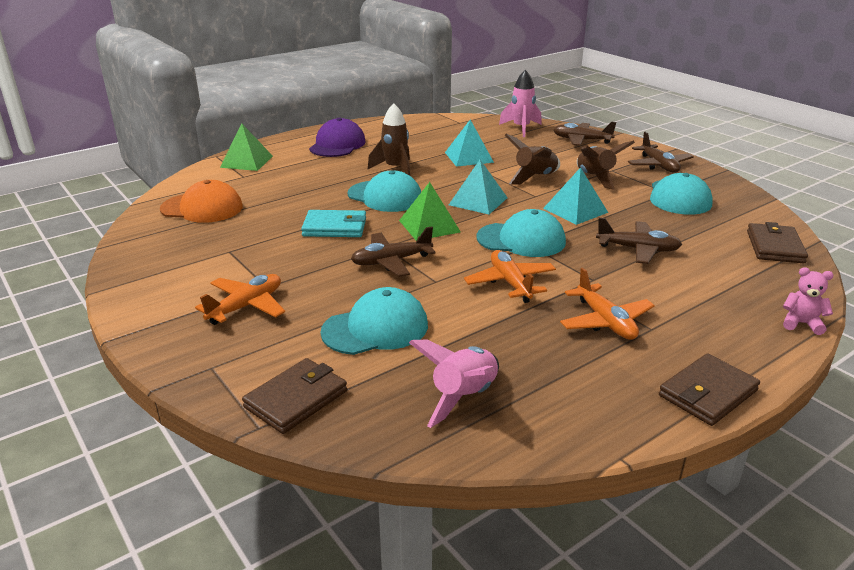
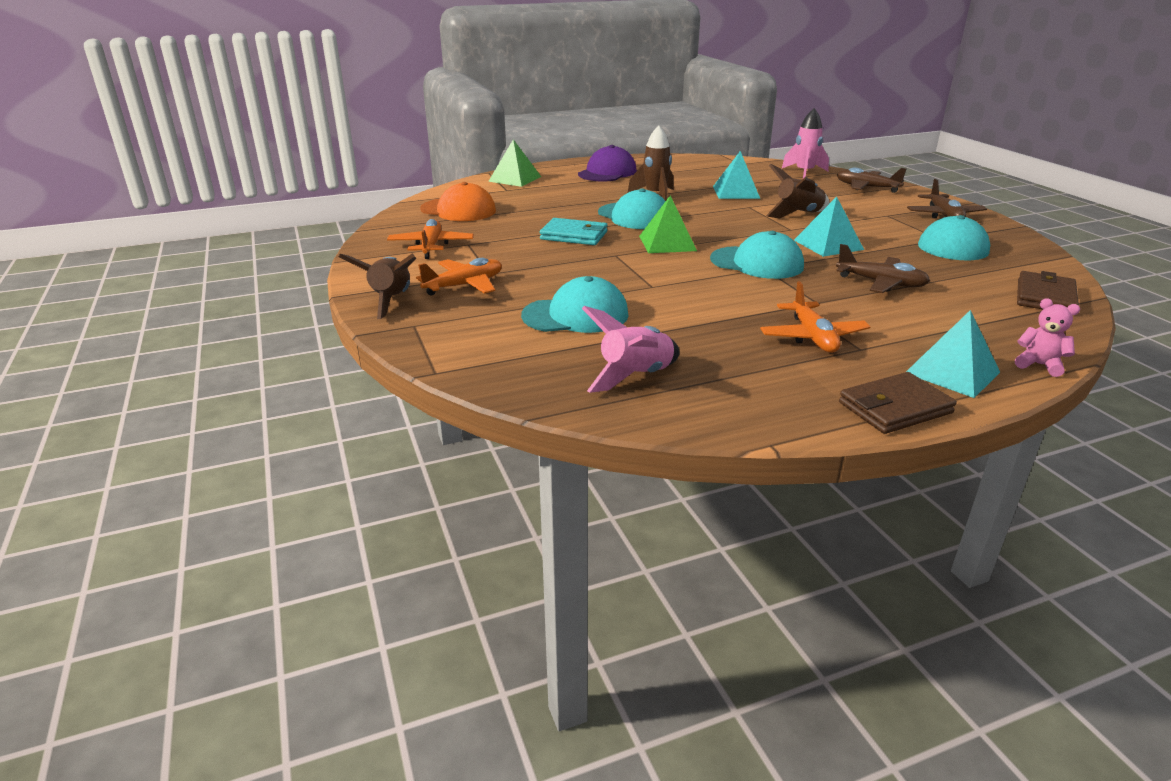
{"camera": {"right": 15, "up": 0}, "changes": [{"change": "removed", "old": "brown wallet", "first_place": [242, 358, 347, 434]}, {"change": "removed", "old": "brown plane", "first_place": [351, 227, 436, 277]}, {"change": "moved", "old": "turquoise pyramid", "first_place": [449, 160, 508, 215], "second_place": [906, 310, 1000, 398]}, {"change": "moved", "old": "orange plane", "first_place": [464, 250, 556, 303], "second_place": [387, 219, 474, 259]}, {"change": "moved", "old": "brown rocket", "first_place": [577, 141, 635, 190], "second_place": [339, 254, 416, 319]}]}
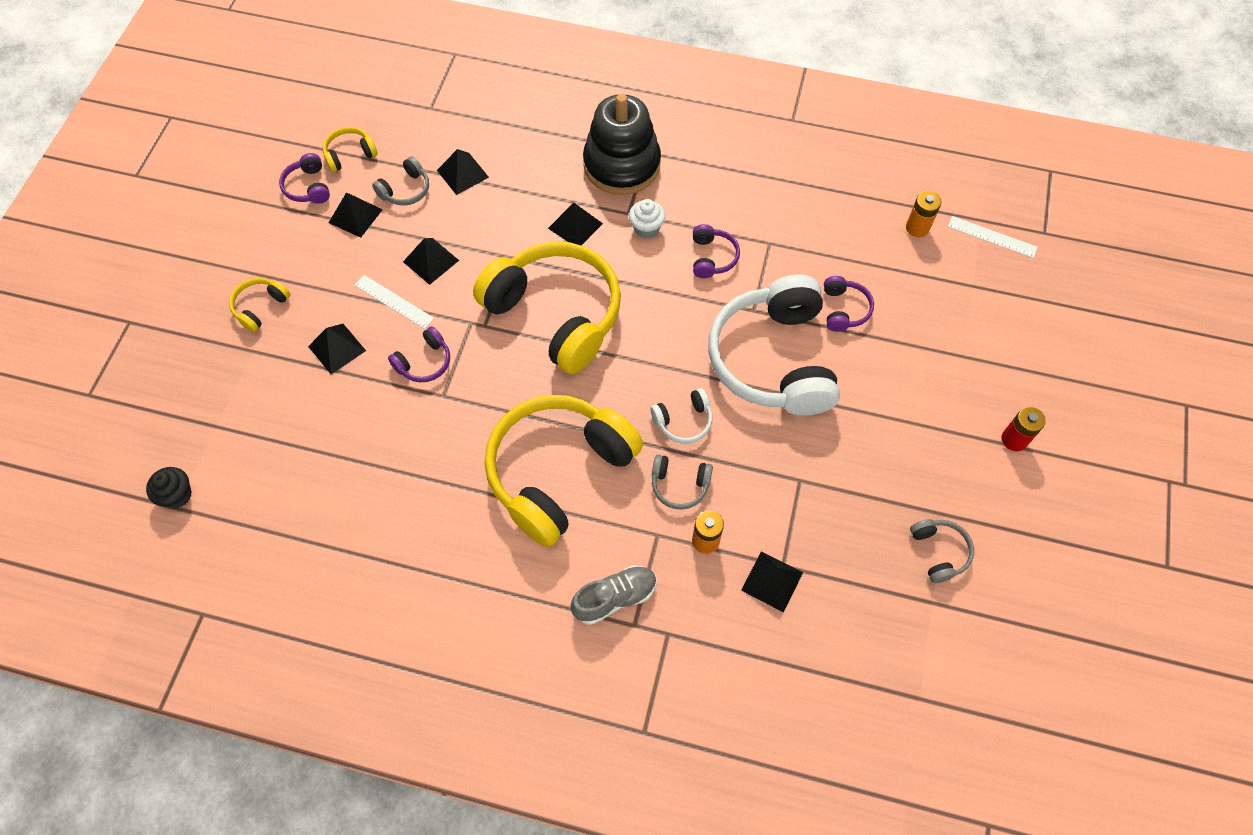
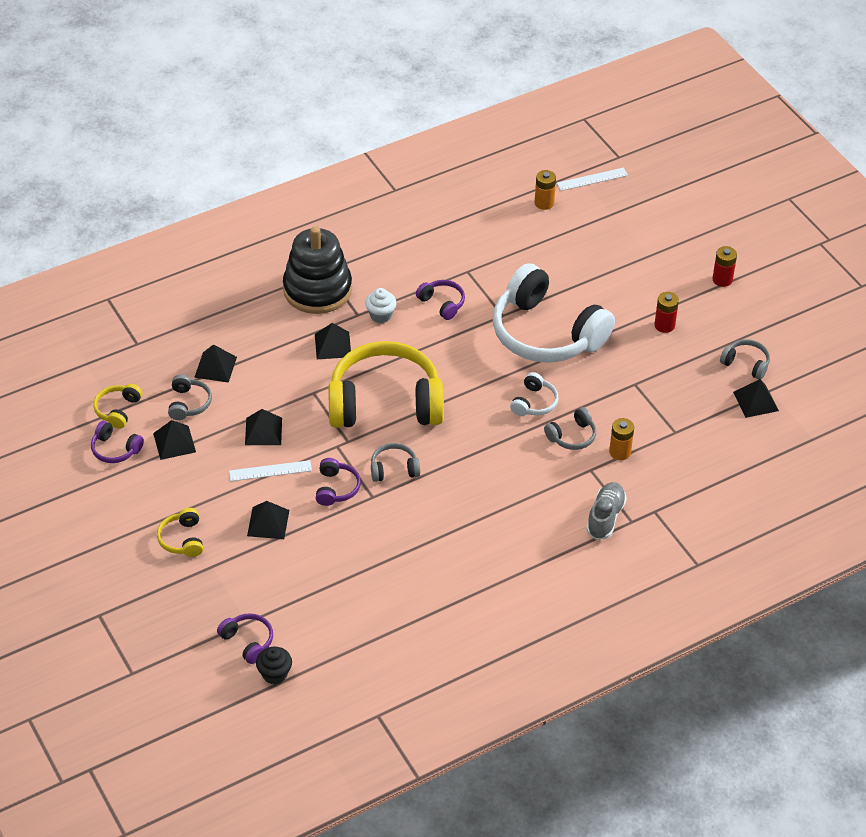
{"camera": {"right": -45, "up": -15}, "changes": [{"change": "removed", "old": "yellow headphones", "first_place": [485, 395, 643, 547]}, {"change": "moved", "old": "black pyramid", "first_place": [741, 551, 803, 613], "second_place": [733, 379, 779, 418]}, {"change": "moved", "old": "purple headphones", "first_place": [824, 276, 874, 332], "second_place": [217, 613, 273, 664]}, {"change": "added", "new": "grey headphones", "second_place": [371, 443, 420, 482]}, {"change": "added", "new": "red battery", "second_place": [654, 292, 679, 333]}]}
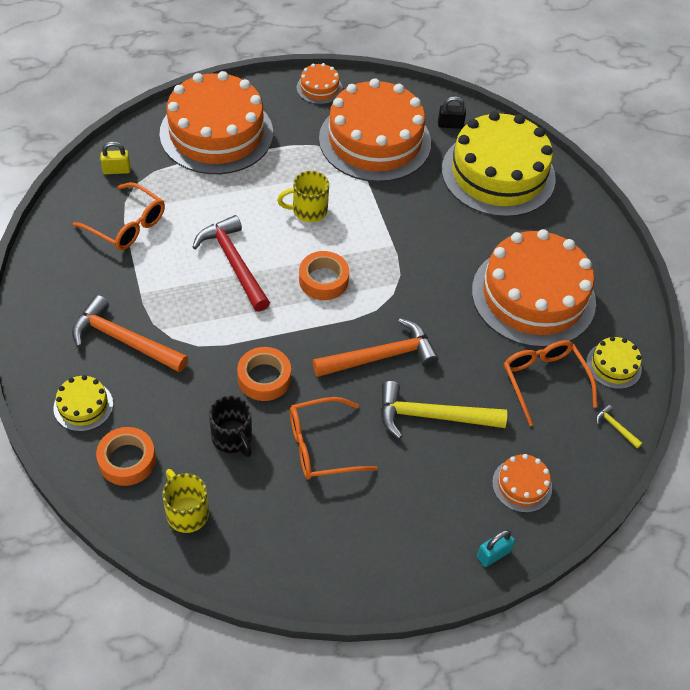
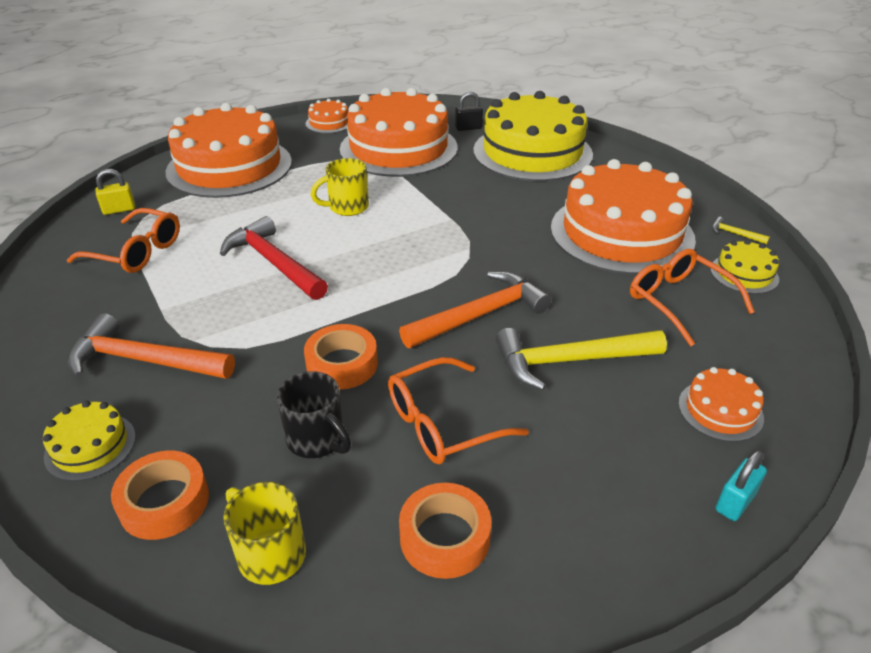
{"camera": {"right": -10, "up": -15}, "changes": [{"change": "moved", "old": "orange tape", "first_place": [299, 251, 349, 300], "second_place": [399, 483, 492, 579]}, {"change": "moved", "old": "yellow hammer", "first_place": [596, 404, 642, 449], "second_place": [712, 217, 770, 244]}]}
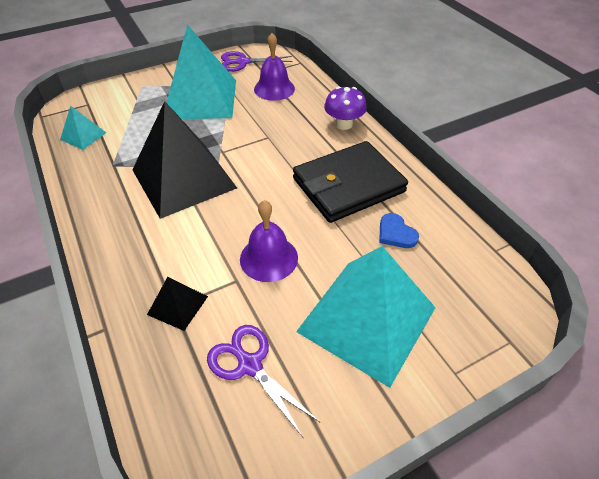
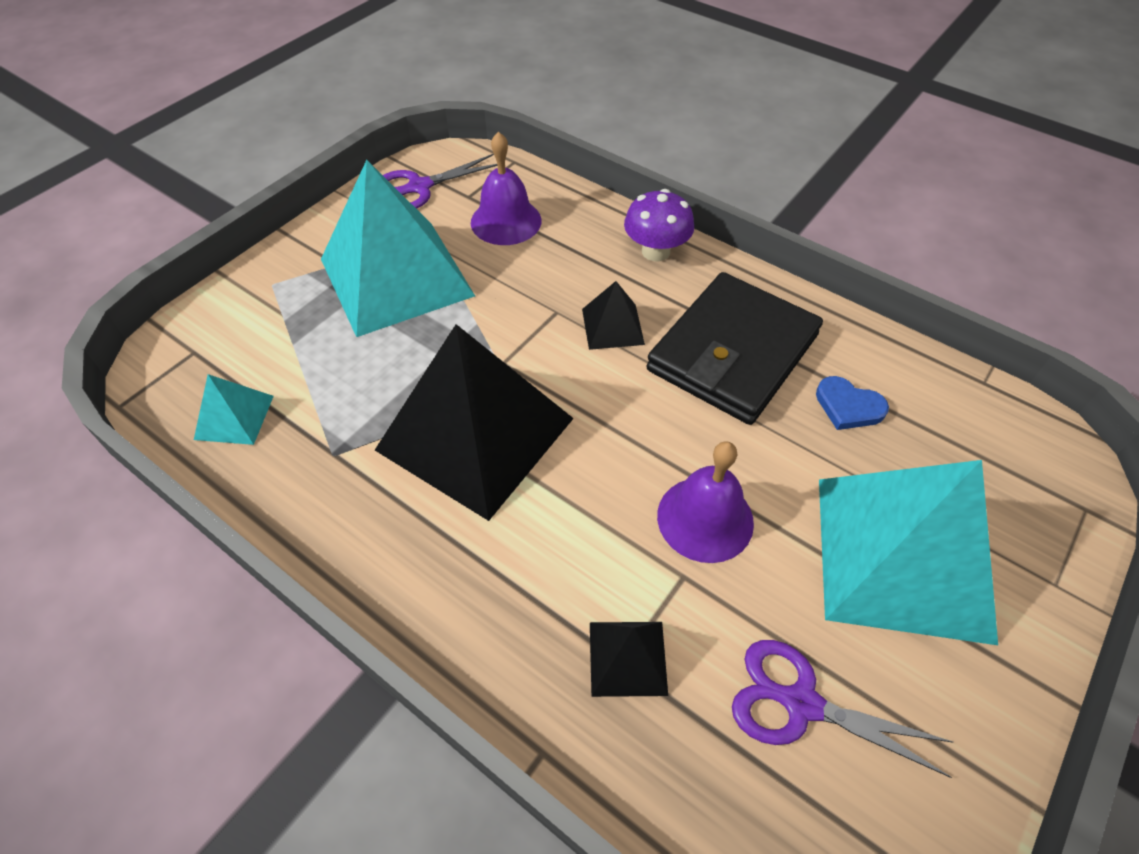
{"camera": {"right": -25, "up": 5}, "changes": [{"change": "added", "new": "black pyramid", "second_place": [582, 281, 645, 350]}]}
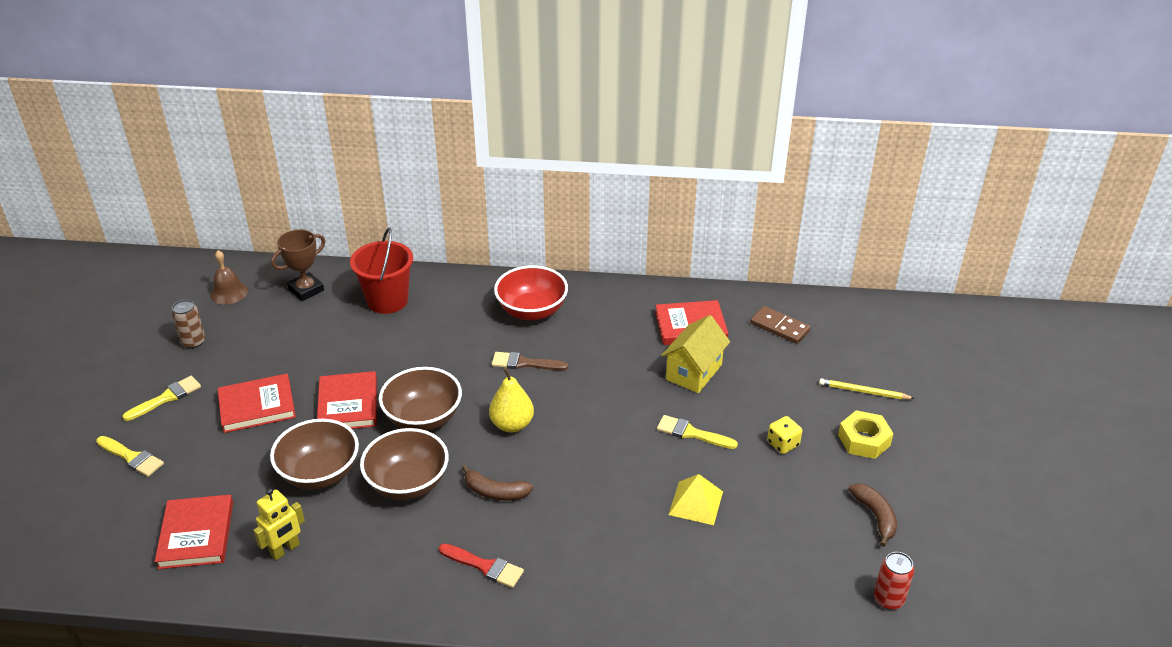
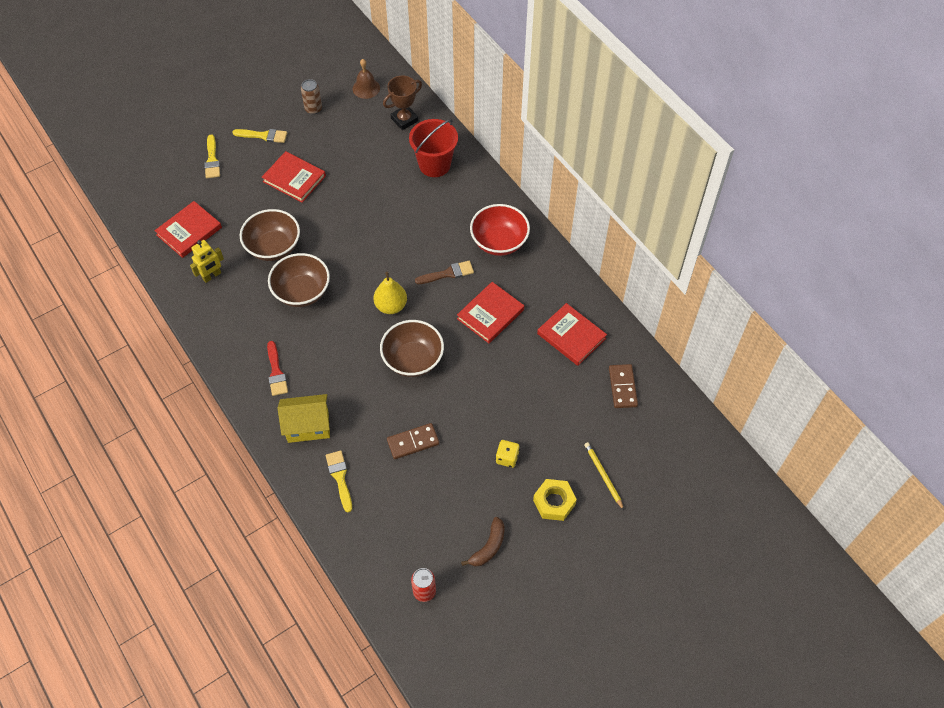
{"camera": {"right": 50, "up": 20}, "changes": [{"change": "turned", "old": "yellow robot", "first_place": [253, 488, 305, 560], "second_place": [190, 240, 224, 283], "degrees": -45}, {"change": "turned", "old": "brown trophy", "first_place": [271, 230, 325, 301], "second_place": [383, 75, 422, 130], "degrees": -45}, {"change": "moved", "old": "red book", "first_place": [317, 371, 377, 429], "second_place": [457, 282, 524, 343]}, {"change": "moved", "old": "brown bowl", "first_place": [379, 367, 462, 431], "second_place": [380, 320, 444, 377]}, {"change": "removed", "old": "brown banana", "first_place": [462, 464, 533, 501]}, {"change": "turned", "old": "brown brush", "first_place": [492, 352, 568, 370], "second_place": [415, 261, 474, 284], "degrees": 105}, {"change": "moved", "old": "yellow brush", "first_place": [657, 415, 738, 449], "second_place": [326, 450, 352, 512]}, {"change": "moved", "old": "yellow house", "first_place": [661, 315, 730, 393], "second_place": [278, 394, 330, 443]}, {"change": "replaced", "old": "yellow pyramid", "new": "brown domino", "first_place": [669, 474, 723, 525], "second_place": [387, 423, 439, 459]}]}
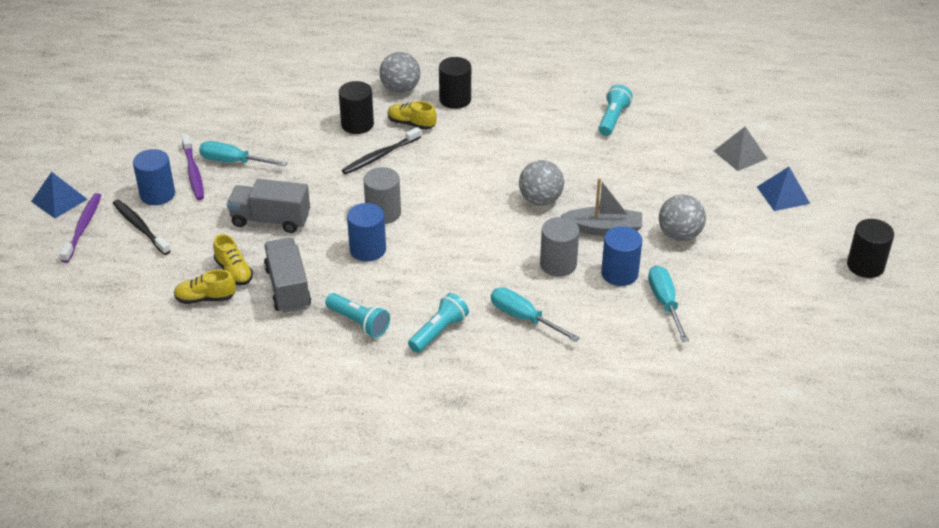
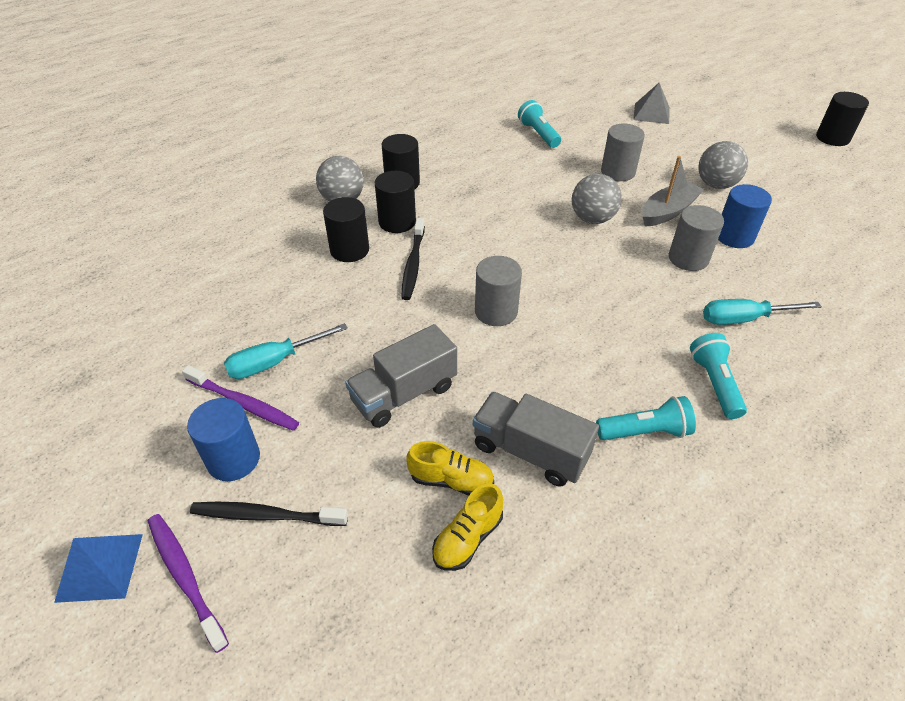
{"camera": {"right": -45, "up": 5}, "changes": [{"change": "removed", "old": "blue cylinder", "first_place": [347, 203, 386, 262]}, {"change": "replaced", "old": "yellow shoe", "new": "black cylinder", "first_place": [388, 101, 437, 130], "second_place": [375, 171, 416, 233]}, {"change": "removed", "old": "turquoise screwdriver", "first_place": [648, 266, 689, 342]}, {"change": "removed", "old": "blue pyramid", "first_place": [757, 167, 810, 211]}, {"change": "added", "new": "grey cylinder", "second_place": [601, 124, 645, 181]}]}
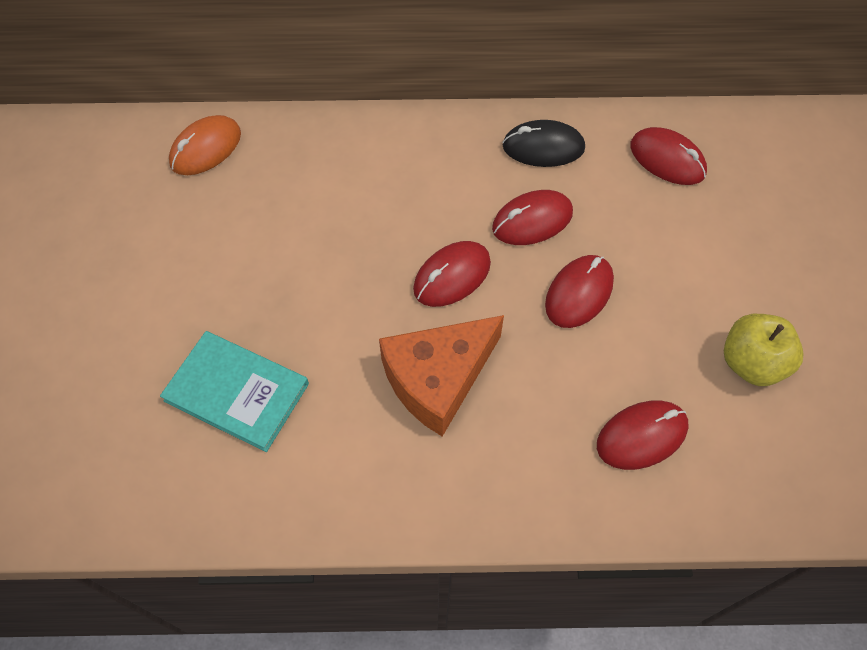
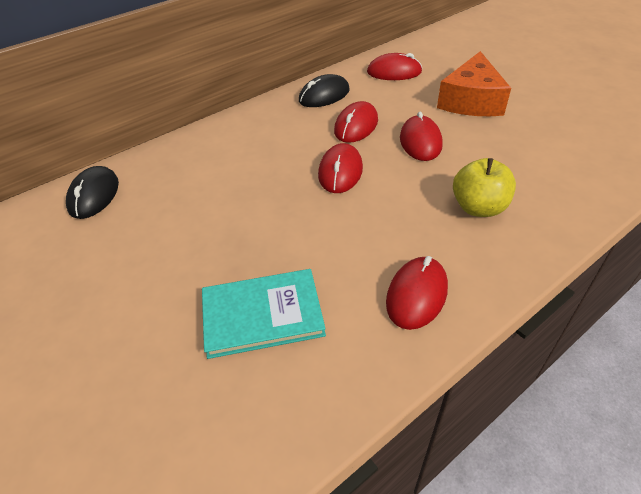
{"camera": {"right": -35, "up": -15}, "changes": [{"change": "recoloured", "old": "orange mouse", "new": "black mouse", "first_place": [169, 115, 241, 175], "second_place": [66, 166, 119, 219]}, {"change": "moved", "old": "orange cheese", "first_place": [379, 315, 504, 437], "second_place": [437, 51, 511, 116]}, {"change": "moved", "old": "red mouse", "first_place": [597, 401, 688, 470], "second_place": [386, 256, 448, 330]}, {"change": "moved", "old": "yellow apple", "first_place": [724, 314, 803, 386], "second_place": [453, 158, 516, 217]}]}
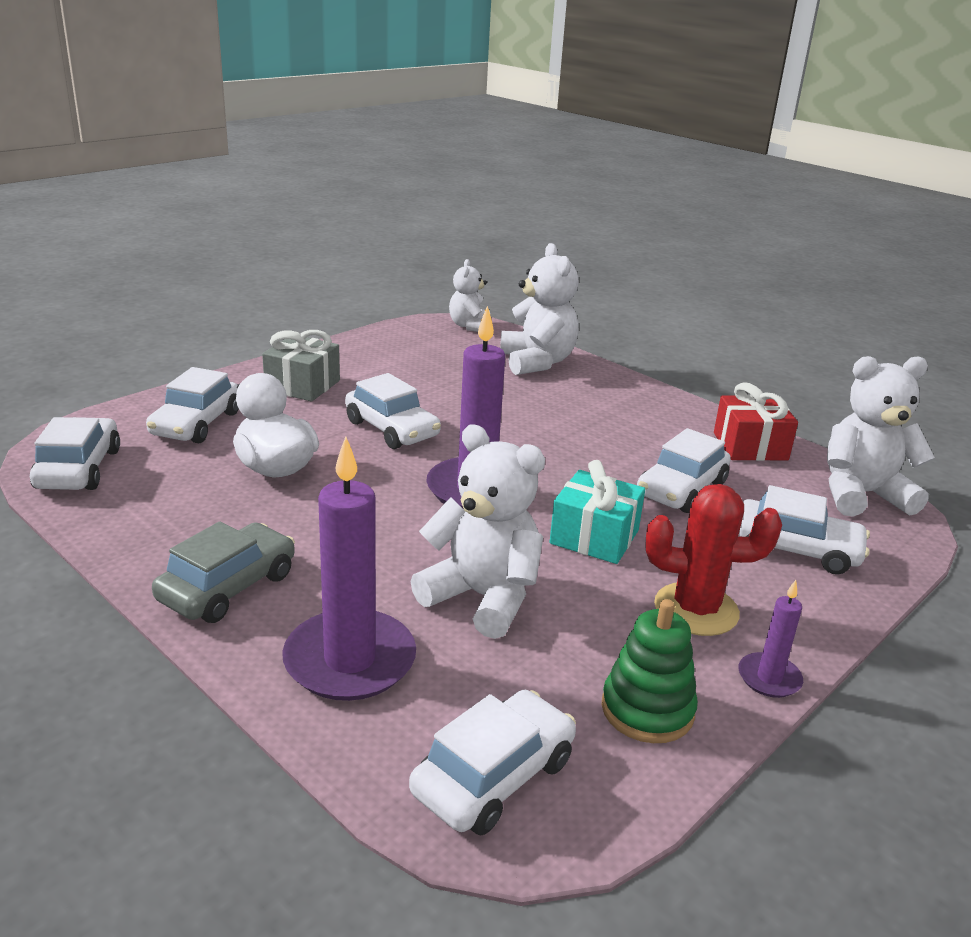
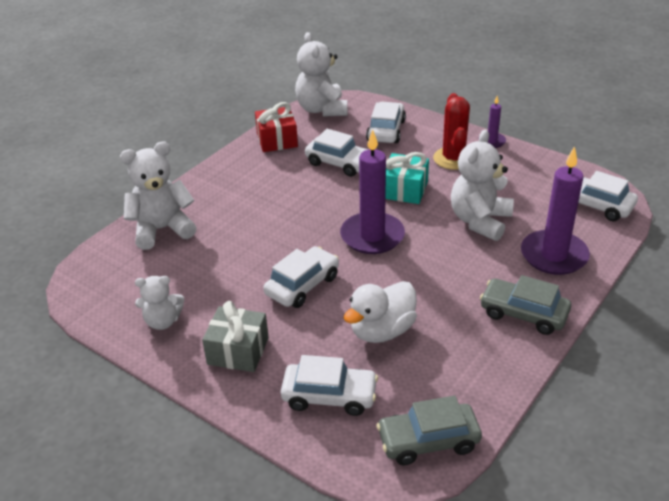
{"camera": {"right": -95, "up": 10}, "changes": [{"change": "recoloured", "old": "white car", "new": "grey car", "first_place": [30, 417, 120, 490], "second_place": [376, 395, 482, 465]}, {"change": "moved", "old": "white teddy bear", "first_place": [449, 259, 490, 332], "second_place": [135, 276, 184, 330]}, {"change": "removed", "old": "green stacking toy", "first_place": [602, 599, 698, 743]}]}
